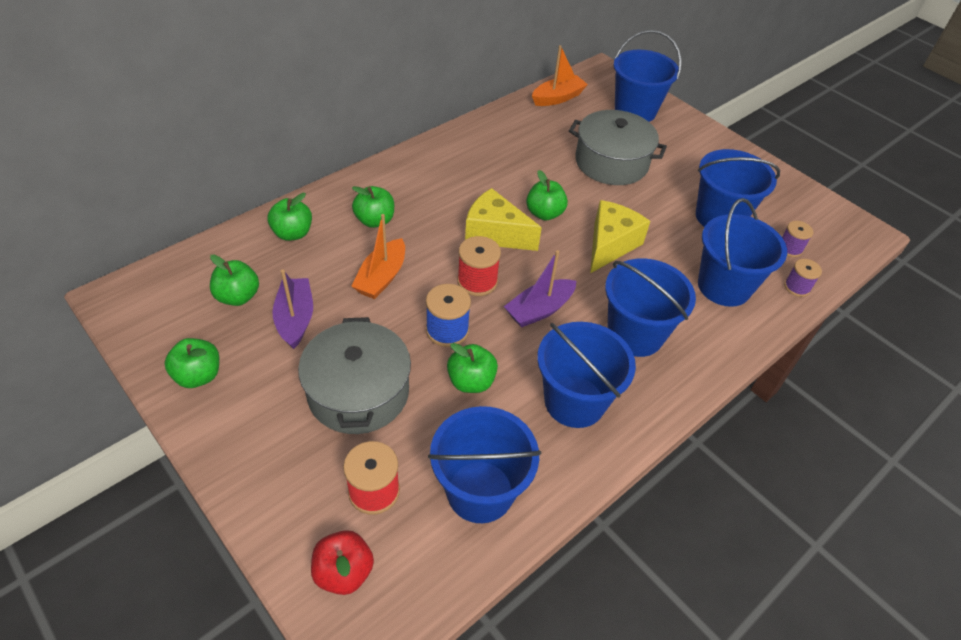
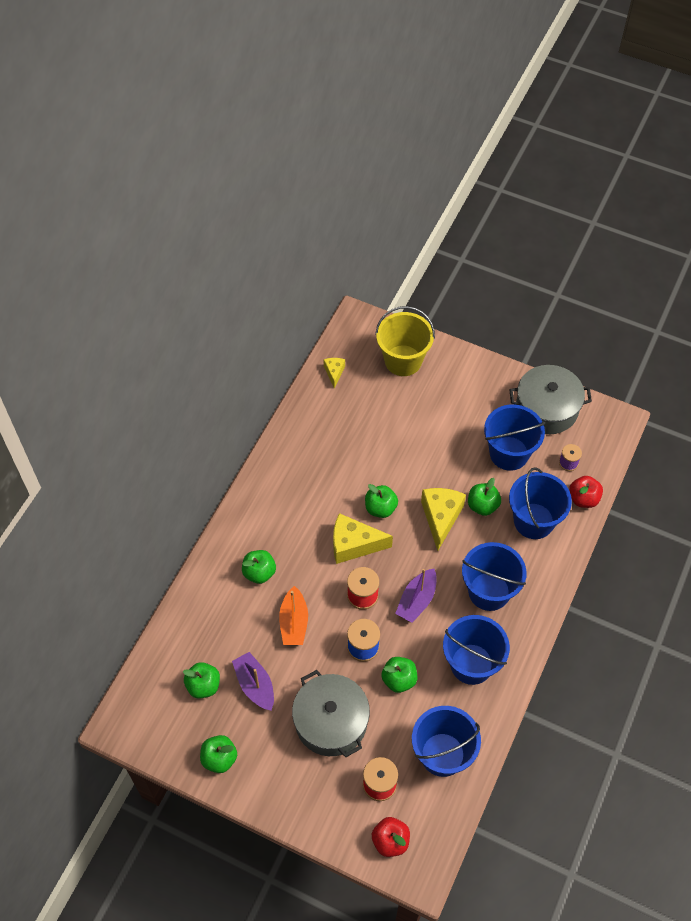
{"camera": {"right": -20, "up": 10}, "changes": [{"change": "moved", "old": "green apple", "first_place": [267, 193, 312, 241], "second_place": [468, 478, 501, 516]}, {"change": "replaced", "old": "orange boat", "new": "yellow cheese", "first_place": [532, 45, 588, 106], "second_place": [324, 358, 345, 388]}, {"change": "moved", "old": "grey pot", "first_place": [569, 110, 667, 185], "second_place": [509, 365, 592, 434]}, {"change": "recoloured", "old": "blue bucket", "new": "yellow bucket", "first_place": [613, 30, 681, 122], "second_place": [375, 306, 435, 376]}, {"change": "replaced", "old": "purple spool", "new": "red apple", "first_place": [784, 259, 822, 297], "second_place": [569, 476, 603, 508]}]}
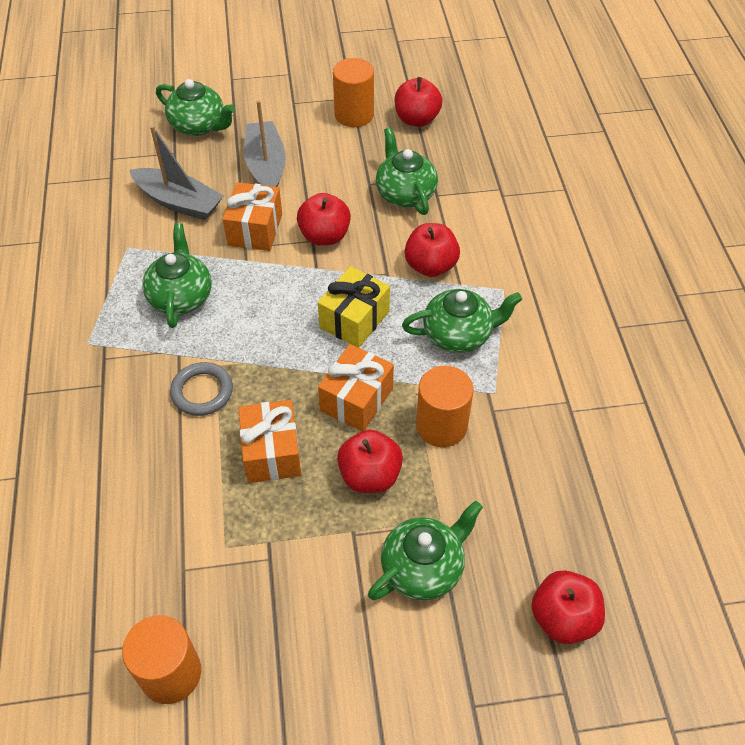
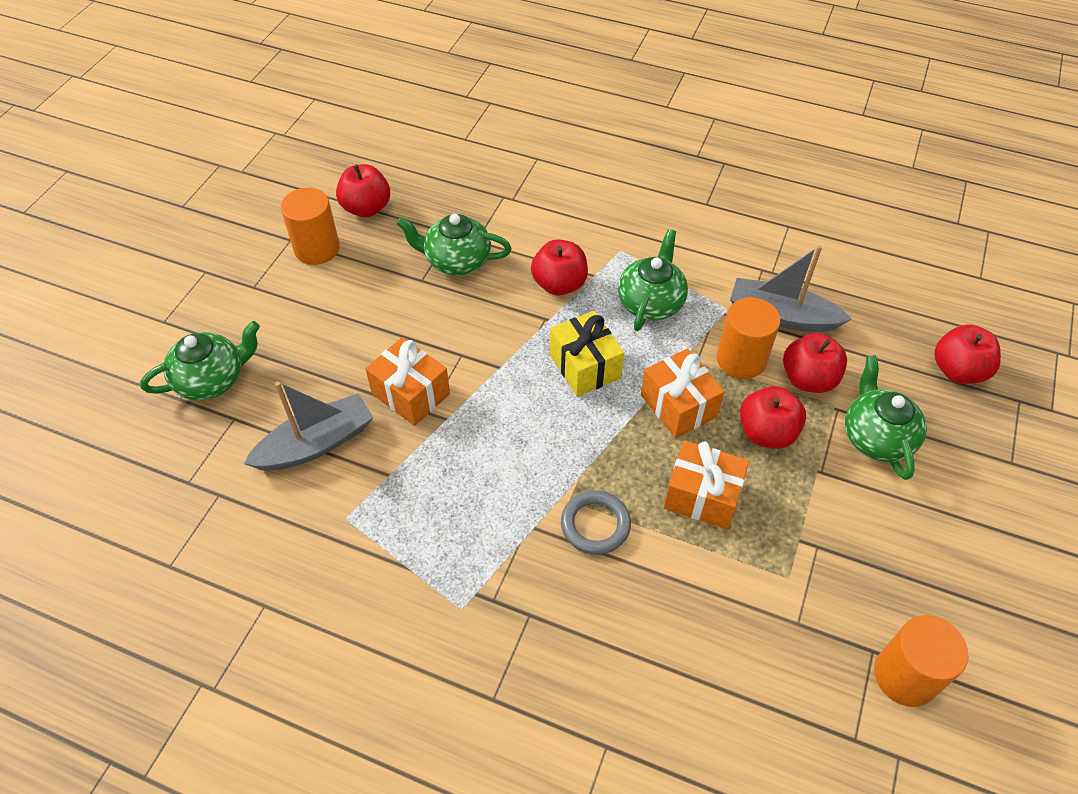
{"camera": {"right": -60, "up": 0}, "changes": [{"change": "removed", "old": "green teapot", "first_place": [142, 223, 212, 328]}, {"change": "moved", "old": "grey boat", "first_place": [244, 100, 286, 187], "second_place": [730, 245, 852, 332]}, {"change": "moved", "old": "red apple", "first_place": [297, 193, 351, 246], "second_place": [783, 333, 847, 393]}]}
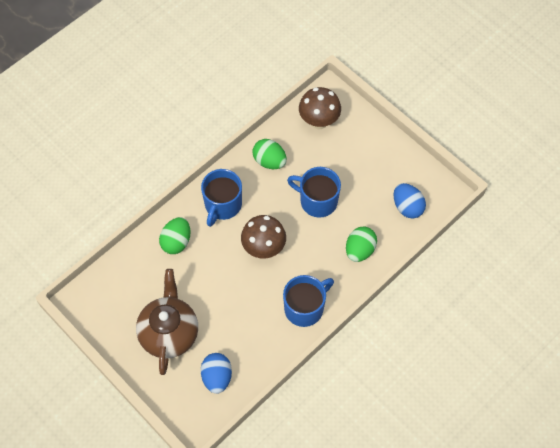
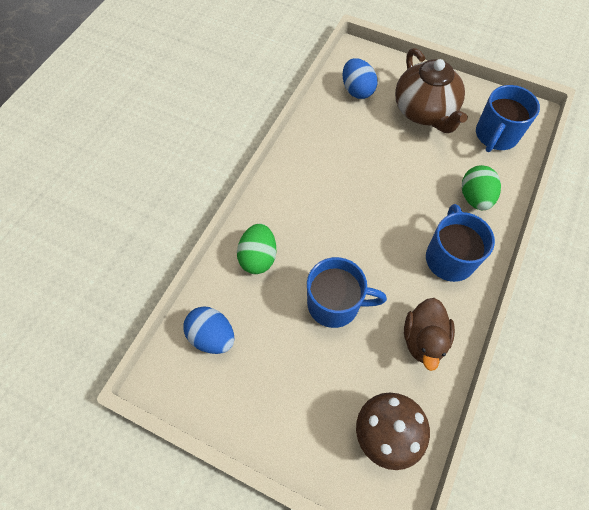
{"camera": {"right": 160, "up": 0}, "changes": [{"change": "removed", "old": "brown mushroom", "first_place": [241, 215, 286, 258]}, {"change": "replaced", "old": "green egg", "new": "brown duck", "first_place": [252, 139, 287, 169], "second_place": [404, 298, 455, 371]}, {"change": "moved", "old": "blue mug", "first_place": [283, 275, 334, 327], "second_place": [476, 85, 540, 152]}]}
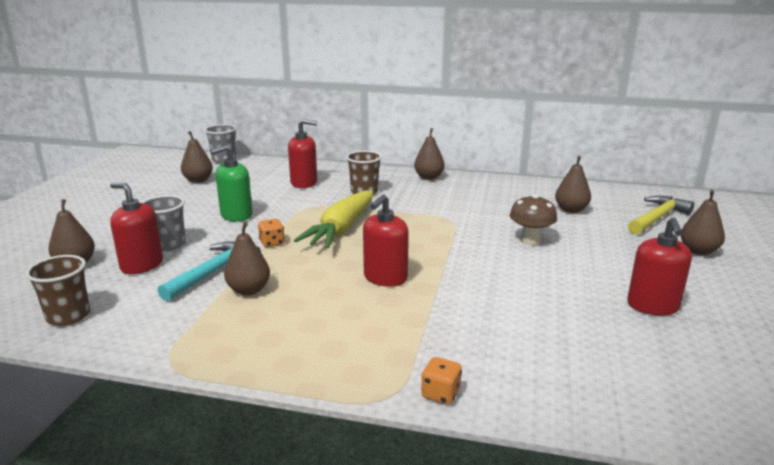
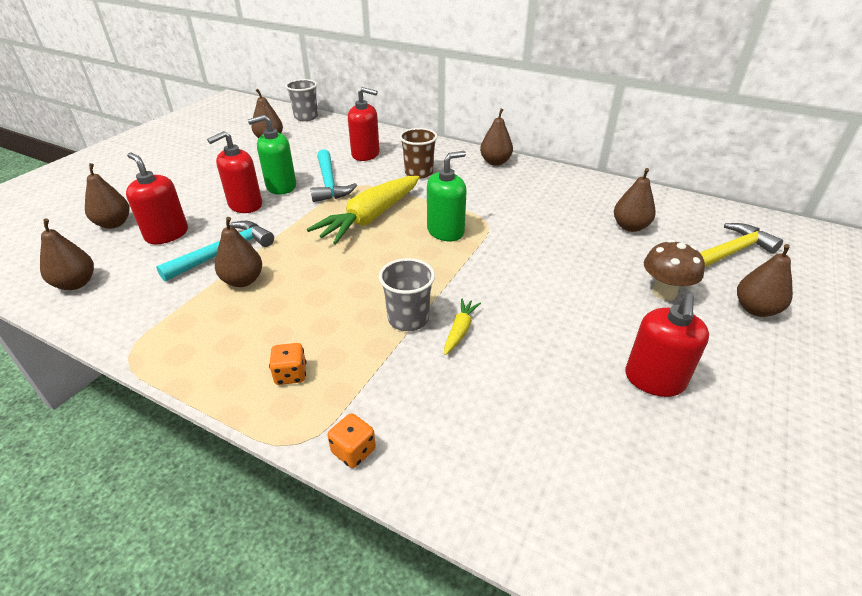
{"camera": {"right": 15, "up": 15}, "changes": [{"change": "replaced", "old": "brown cup", "new": "brown pear", "first_place": [26, 255, 90, 326], "second_place": [40, 219, 94, 290]}, {"change": "moved", "old": "grey cup", "first_place": [141, 195, 186, 251], "second_place": [379, 258, 435, 331]}, {"change": "moved", "old": "orange dice", "first_place": [258, 219, 285, 247], "second_place": [269, 343, 306, 385]}, {"change": "moved", "old": "red soap dispenser", "first_place": [363, 194, 409, 287], "second_place": [207, 131, 262, 213]}, {"change": "moved", "old": "brown mushroom", "first_place": [510, 194, 557, 245], "second_place": [644, 240, 705, 301]}, {"change": "added", "new": "turquoise hammer", "second_place": [310, 149, 357, 202]}, {"change": "added", "new": "green soap dispenser", "second_place": [427, 151, 466, 241]}, {"change": "added", "new": "yellow carrot", "second_place": [444, 298, 481, 355]}]}
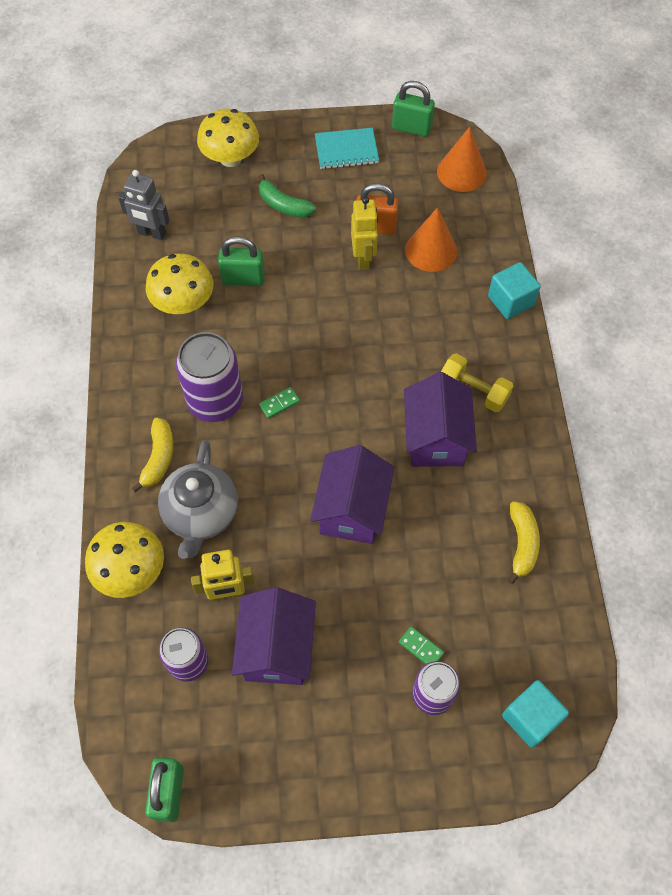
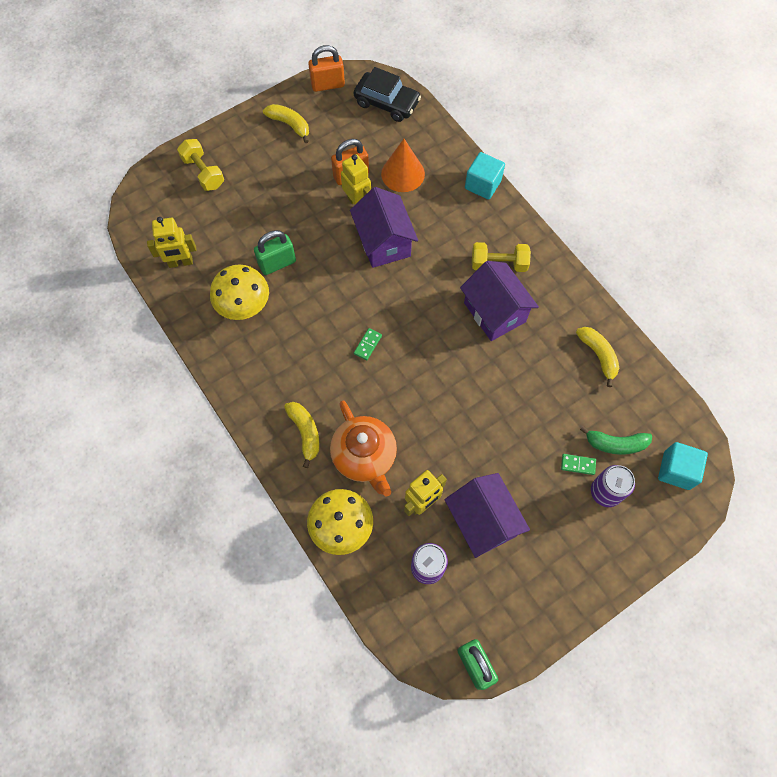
{"camera": {"right": -30, "up": 5}, "changes": [{"change": "recoloured", "old": "grey robot", "new": "yellow robot", "first_place": [118, 170, 170, 240], "second_place": [147, 217, 196, 268]}, {"change": "recoloured", "old": "grey teapot", "new": "orange teapot", "first_place": [158, 440, 238, 559], "second_place": [330, 401, 397, 497]}, {"change": "removed", "old": "purple can", "first_place": [176, 332, 243, 422]}, {"change": "replaced", "old": "yellow mushroom", "new": "yellow dumbbell", "first_place": [197, 109, 259, 167], "second_place": [177, 139, 224, 191]}, {"change": "moved", "old": "green banana", "first_place": [259, 174, 316, 218], "second_place": [580, 426, 652, 455]}, {"change": "moved", "old": "purple house", "first_place": [310, 445, 394, 544], "second_place": [350, 187, 418, 268]}, {"change": "replaced", "old": "turquoise notebook", "new": "yellow banana", "first_place": [315, 128, 379, 169], "second_place": [263, 104, 309, 143]}, {"change": "recoloured", "old": "green padlock", "new": "orange padlock", "first_place": [392, 81, 435, 137], "second_place": [308, 45, 345, 92]}, {"change": "replaced", "old": "orange cone", "new": "black car", "first_place": [437, 127, 487, 192], "second_place": [354, 67, 421, 122]}]}
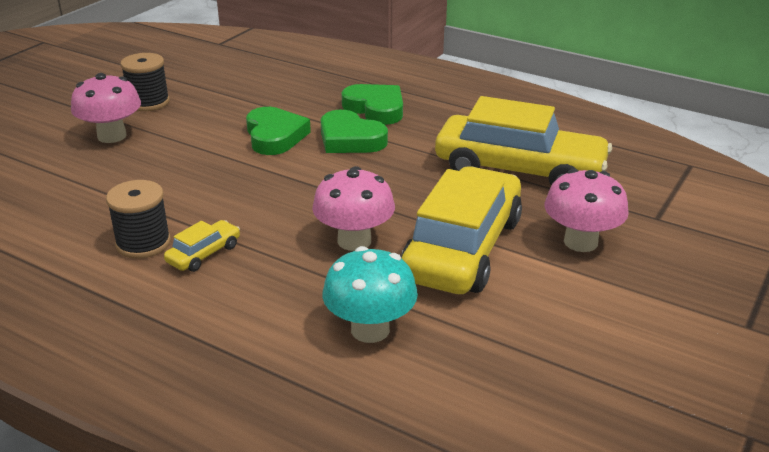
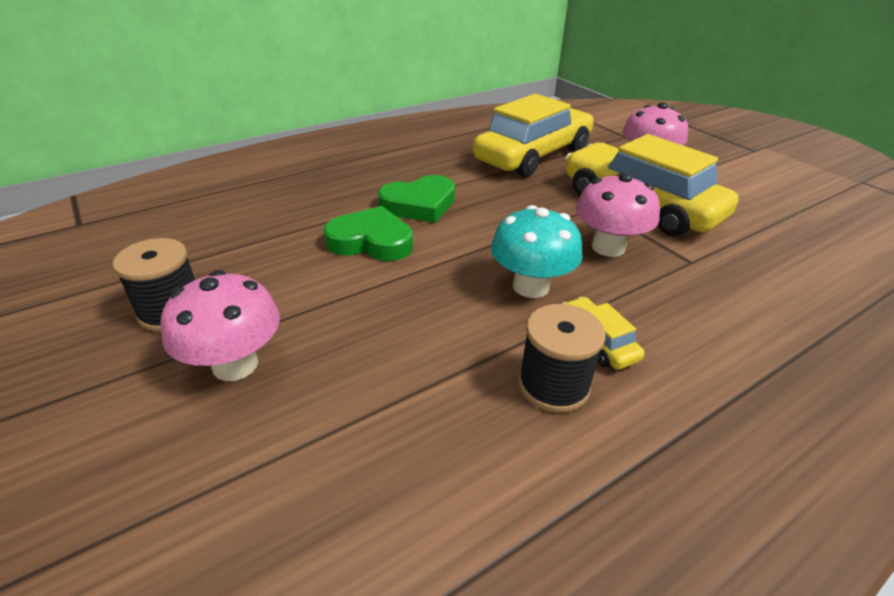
{"camera": {"right": -65, "up": 5}, "changes": [{"change": "moved", "old": "turquoise mushroom", "first_place": [322, 246, 418, 343], "second_place": [491, 205, 582, 298]}, {"change": "removed", "old": "green heart", "first_place": [341, 84, 403, 125]}]}
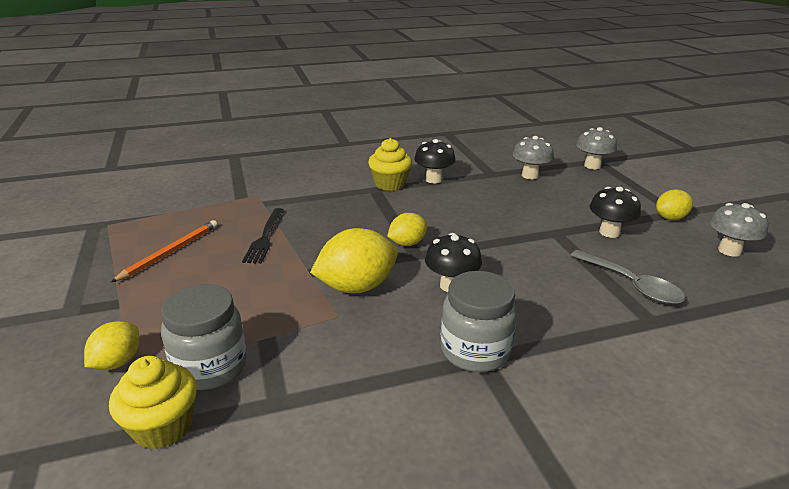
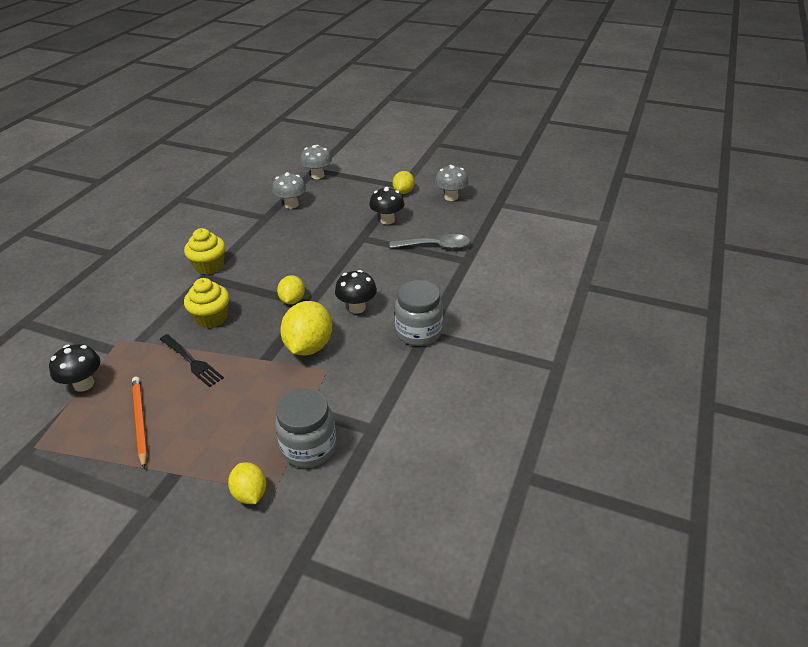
{"camera": {"right": -50, "up": 10}, "changes": [{"change": "moved", "old": "yellow cupcake", "first_place": [109, 356, 197, 449], "second_place": [184, 278, 229, 328]}, {"change": "moved", "old": "black mushroom", "first_place": [414, 139, 456, 183], "second_place": [49, 344, 100, 392]}]}
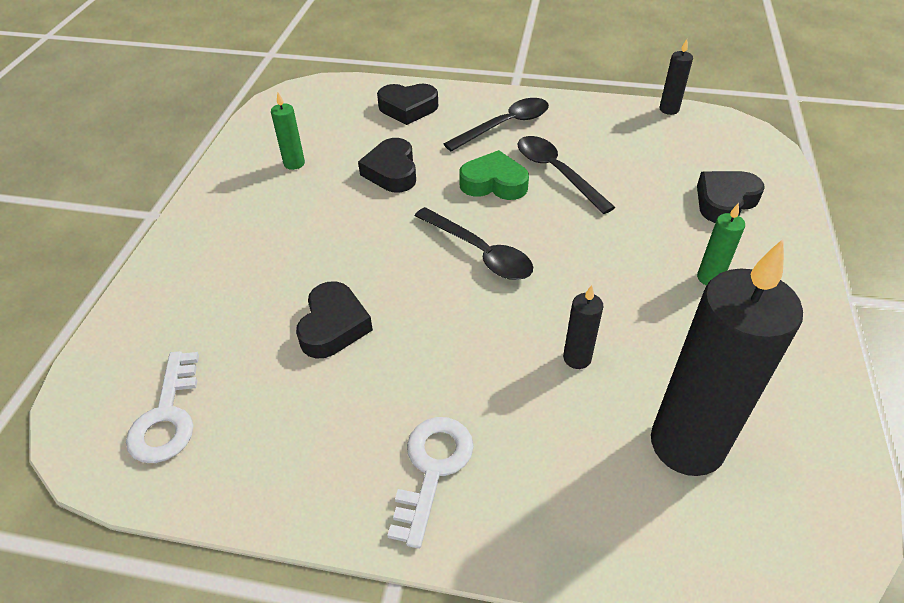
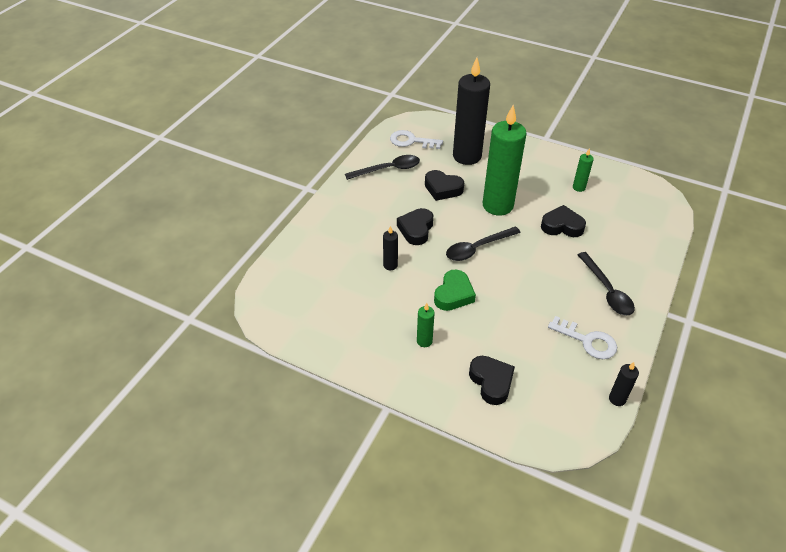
{"camera": {"right": 105, "up": 0}, "changes": [{"change": "moved", "old": "black heart", "first_place": [377, 84, 438, 125], "second_place": [397, 208, 433, 245]}, {"change": "moved", "old": "white key", "first_place": [387, 417, 474, 549], "second_place": [548, 316, 617, 359]}, {"change": "moved", "old": "green heart", "first_place": [459, 150, 529, 200], "second_place": [434, 270, 476, 311]}, {"change": "moved", "old": "black spoon", "first_place": [518, 136, 615, 214], "second_place": [345, 155, 420, 180]}, {"change": "moved", "old": "black candle", "first_place": [651, 239, 803, 476], "second_place": [453, 58, 490, 165]}, {"change": "added", "new": "green candle", "second_place": [483, 105, 527, 216]}]}
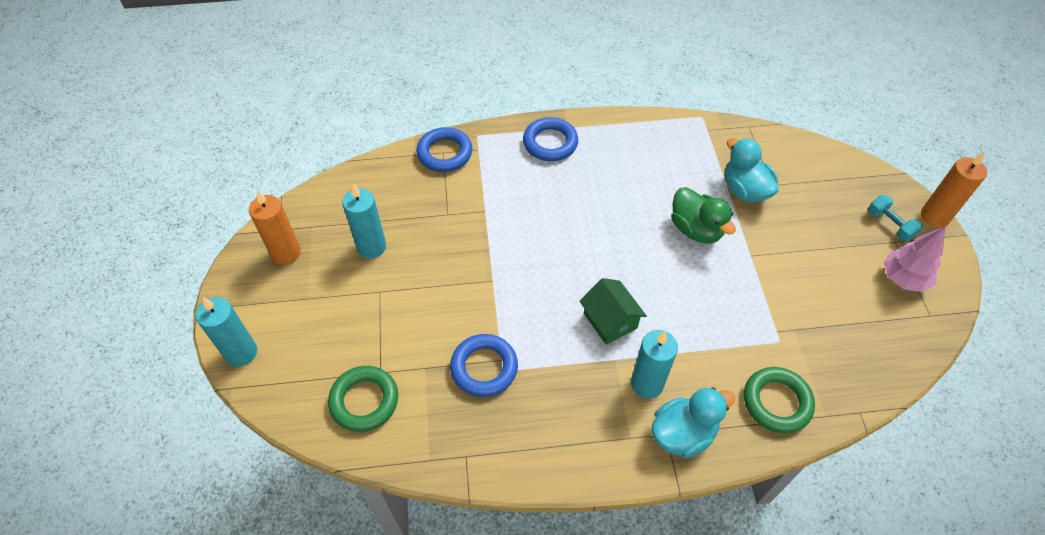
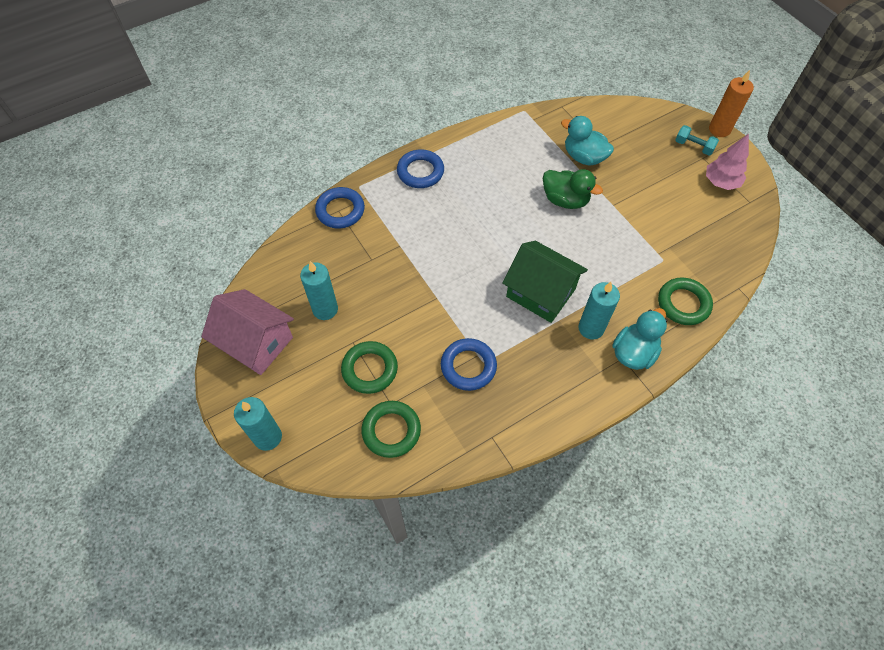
{"camera": {"right": -25, "up": 5}, "changes": [{"change": "replaced", "old": "orange candle", "new": "pink house", "first_place": [249, 191, 301, 265], "second_place": [201, 289, 294, 375]}, {"change": "resized", "old": "green house", "first_place": [579, 278, 647, 345], "second_place": [502, 241, 588, 323], "factor": 1.56}, {"change": "added", "new": "green ring", "second_place": [341, 341, 398, 394]}]}
